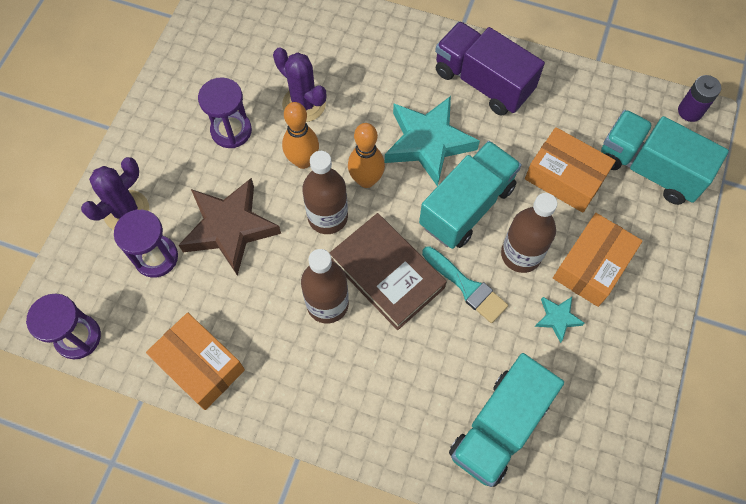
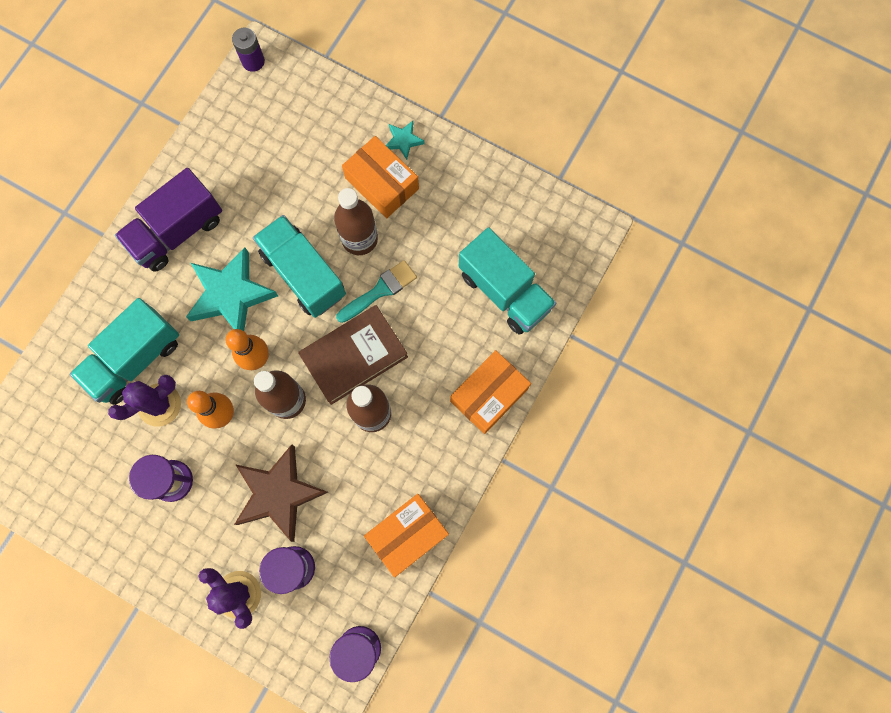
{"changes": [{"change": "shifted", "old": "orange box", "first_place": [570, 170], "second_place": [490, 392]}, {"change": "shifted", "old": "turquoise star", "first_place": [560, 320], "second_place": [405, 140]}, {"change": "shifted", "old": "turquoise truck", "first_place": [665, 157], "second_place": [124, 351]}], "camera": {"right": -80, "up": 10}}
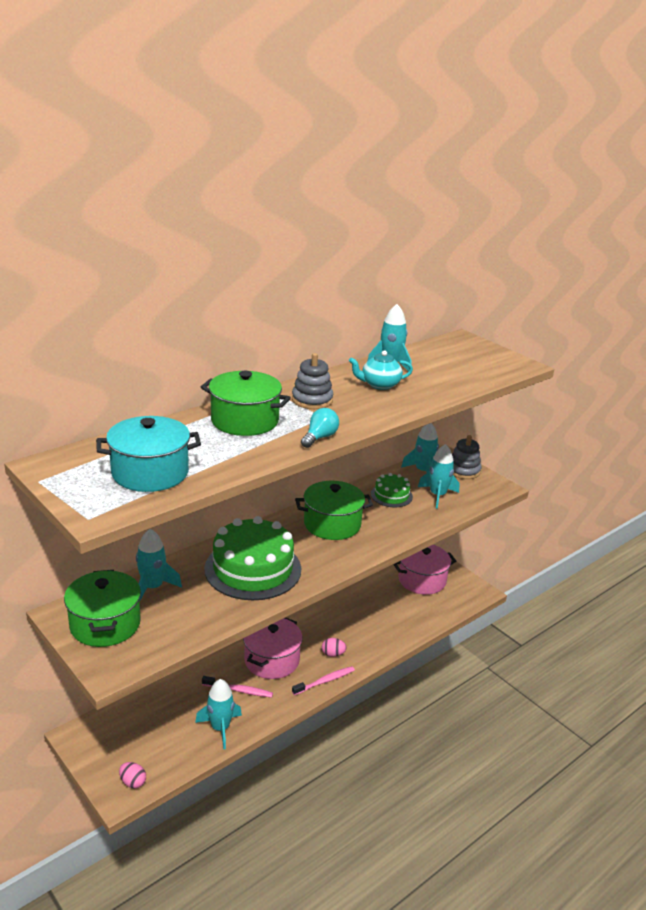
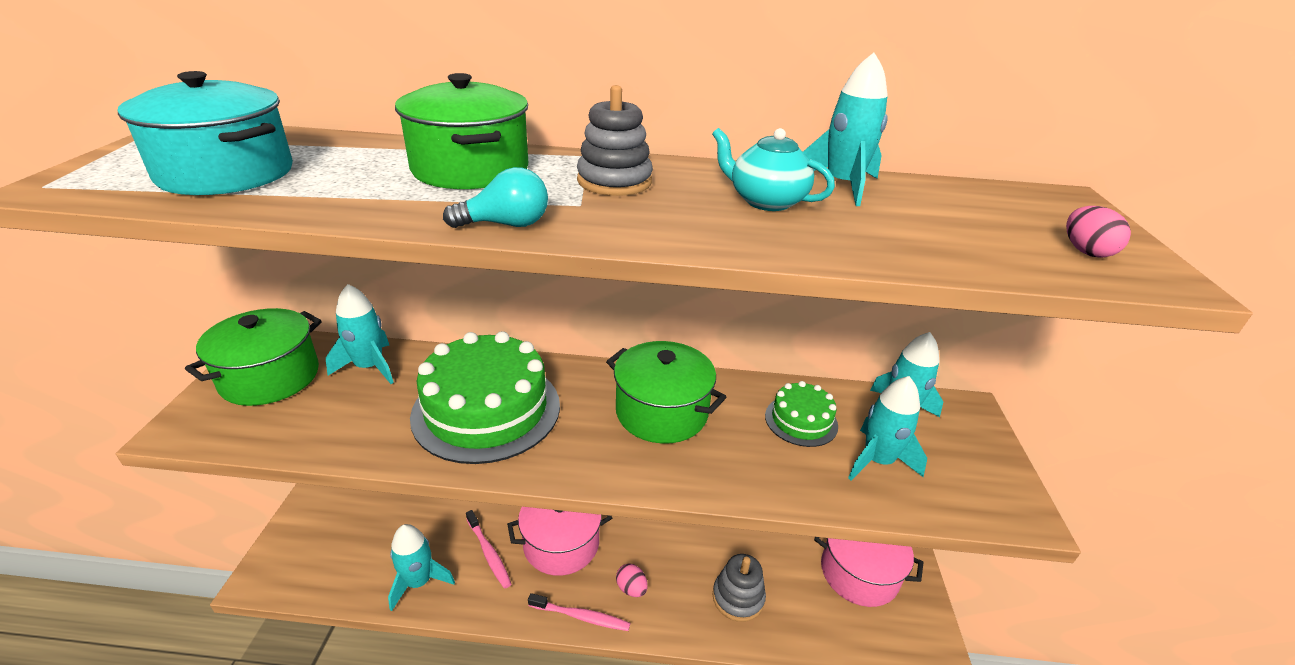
{"changes": [{"change": "shifted", "old": "pink egg", "first_place": [132, 775], "second_place": [1098, 232]}, {"change": "shifted", "old": "grey stacking toy", "first_place": [466, 457], "second_place": [739, 588]}], "camera": {"right": 45, "up": 5}}
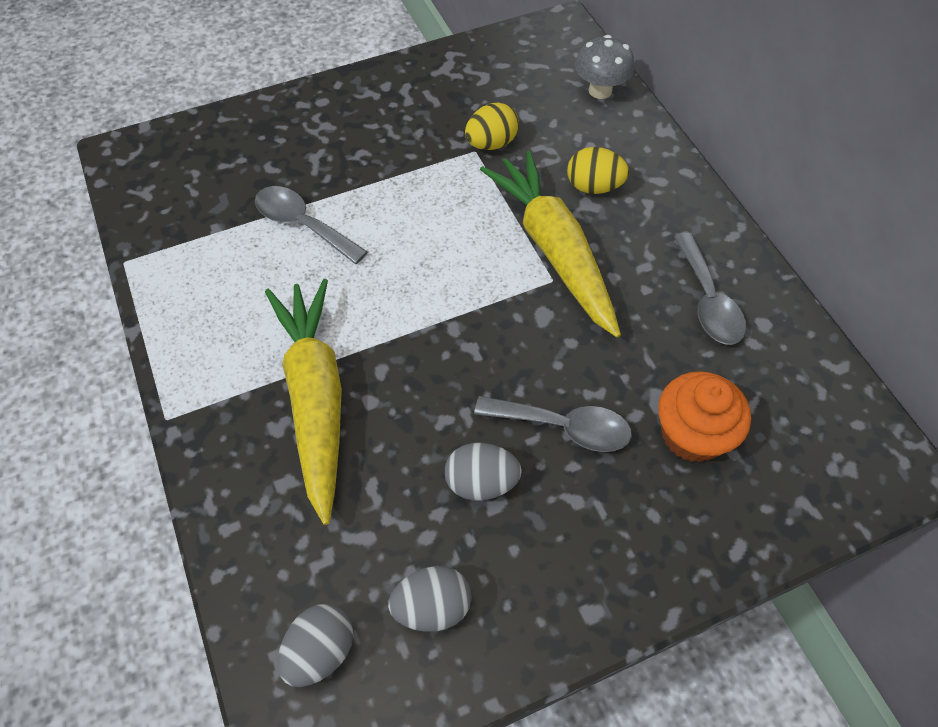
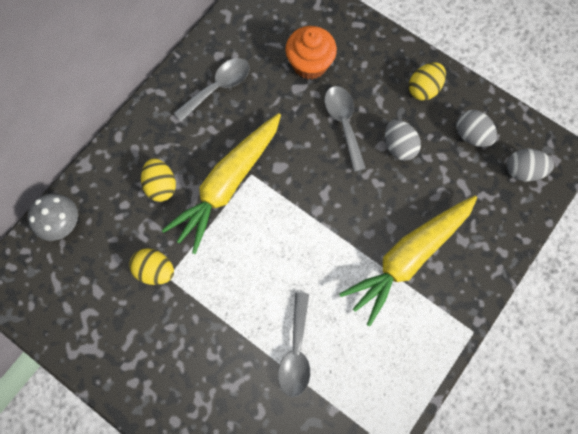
{"changes": [{"change": "new", "new": "yellow egg", "second_place": [427, 81]}], "camera": {"right": -120, "up": 15}}
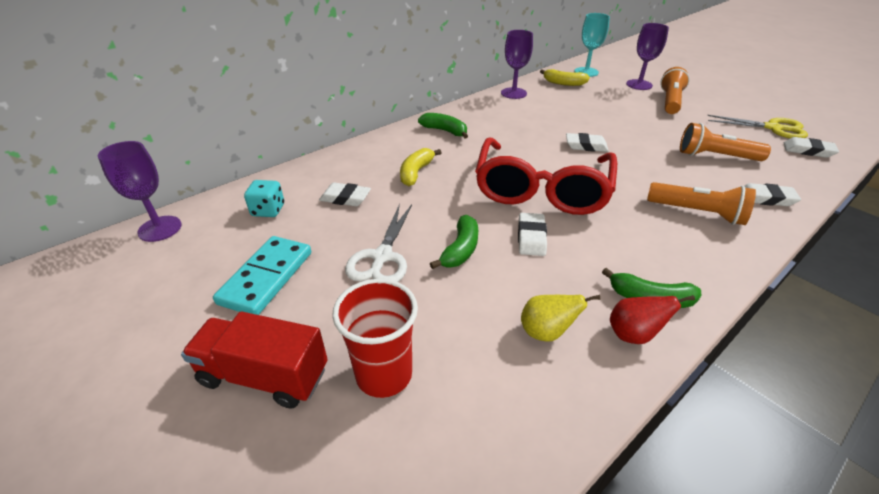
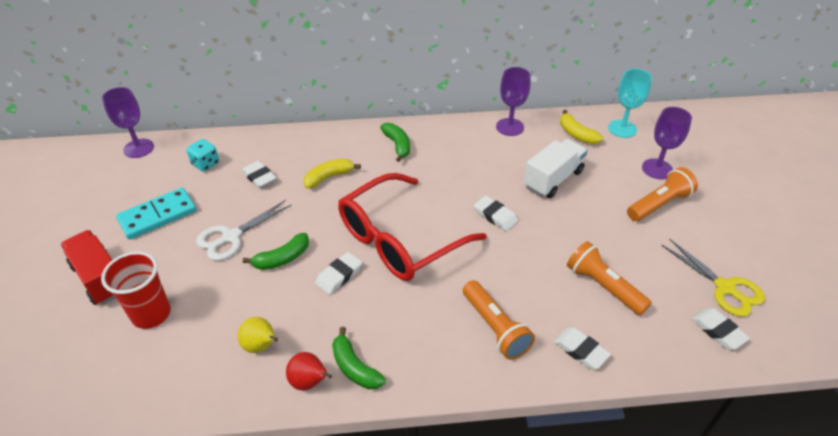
{"changes": [{"change": "new", "new": "white truck", "second_place": [556, 168]}], "camera": {"right": 35, "up": 5}}
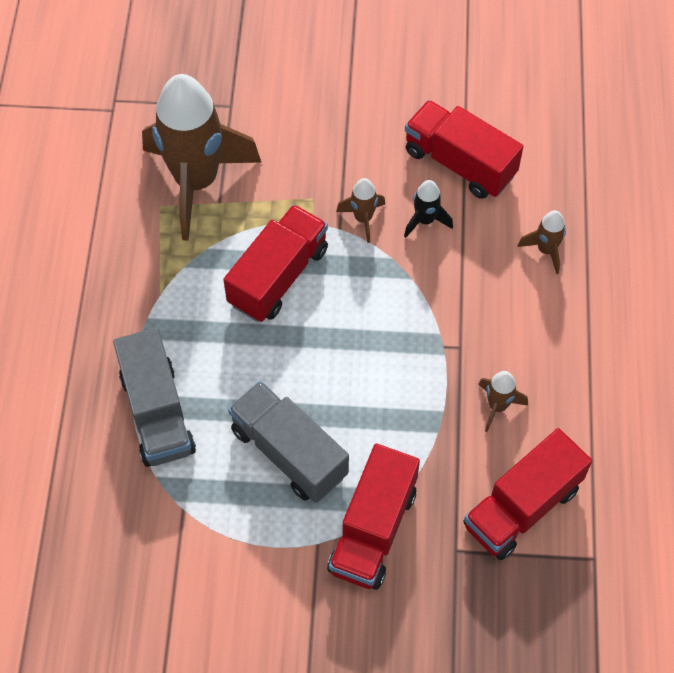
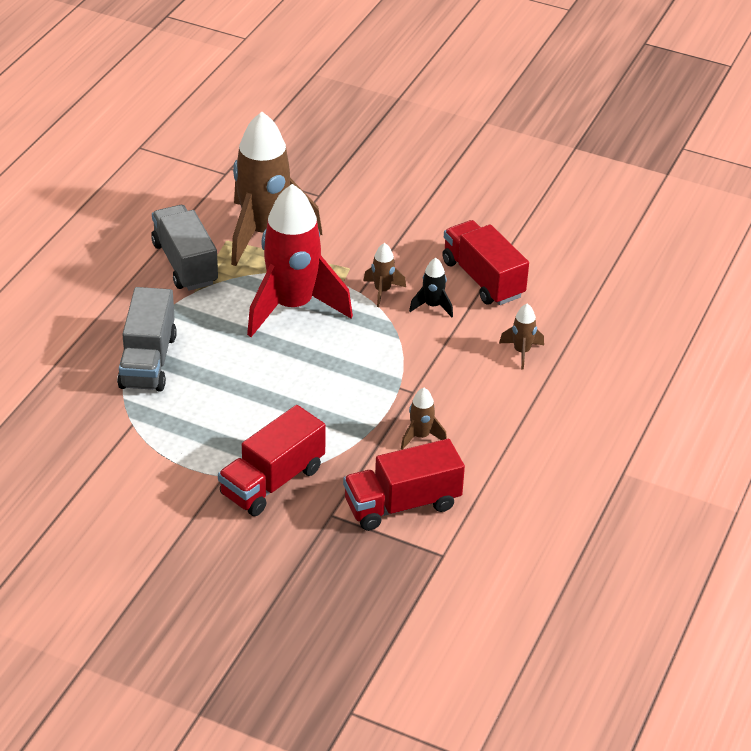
{"changes": [{"change": "swapped", "old": "red truck", "new": "red rocket", "first_place": [275, 263], "second_place": [300, 260]}, {"change": "shifted", "old": "grey truck", "first_place": [288, 442], "second_place": [184, 248]}], "camera": {"right": 20, "up": -20}}
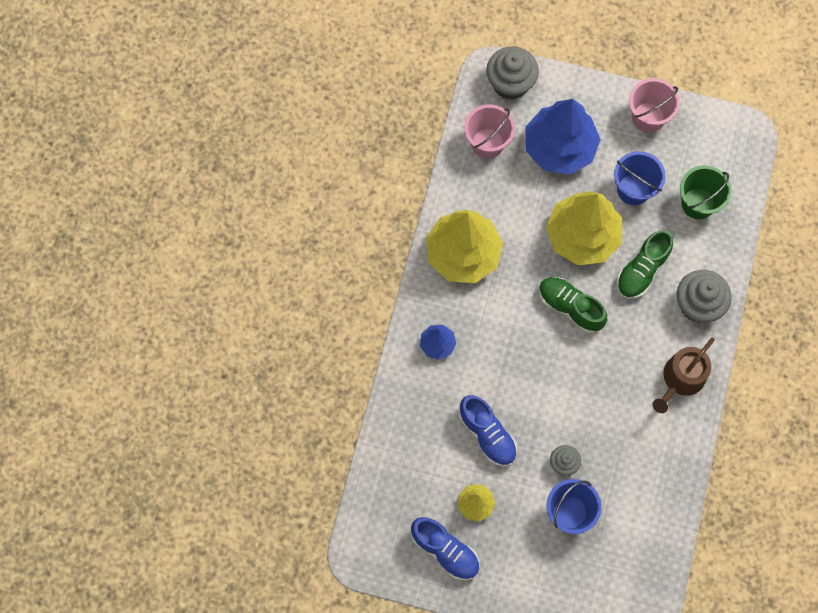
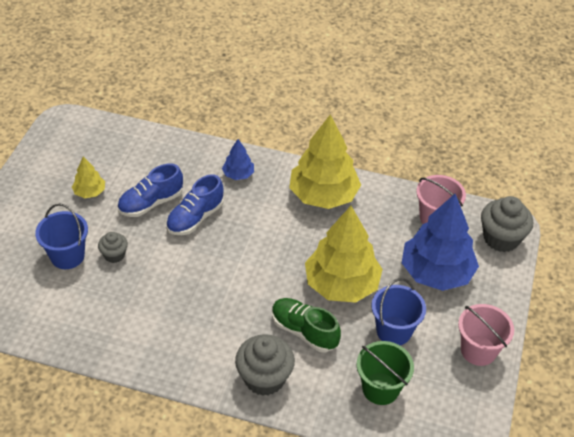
{"changes": [{"change": "shifted", "old": "blue shoe", "first_place": [445, 548], "second_place": [195, 204]}, {"change": "gone", "old": "green shoe", "first_place": [573, 305]}, {"change": "gone", "old": "brown watering can", "first_place": [683, 375]}], "camera": {"right": 90, "up": -25}}
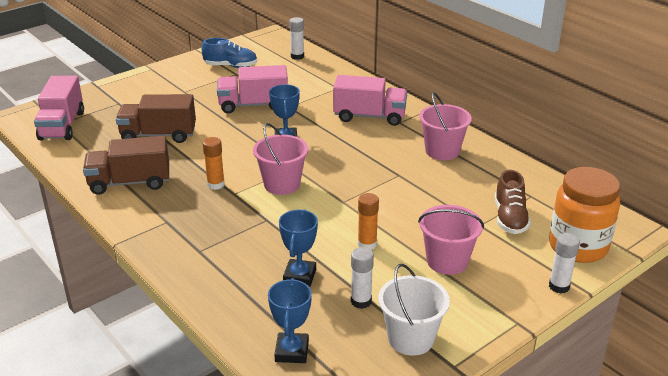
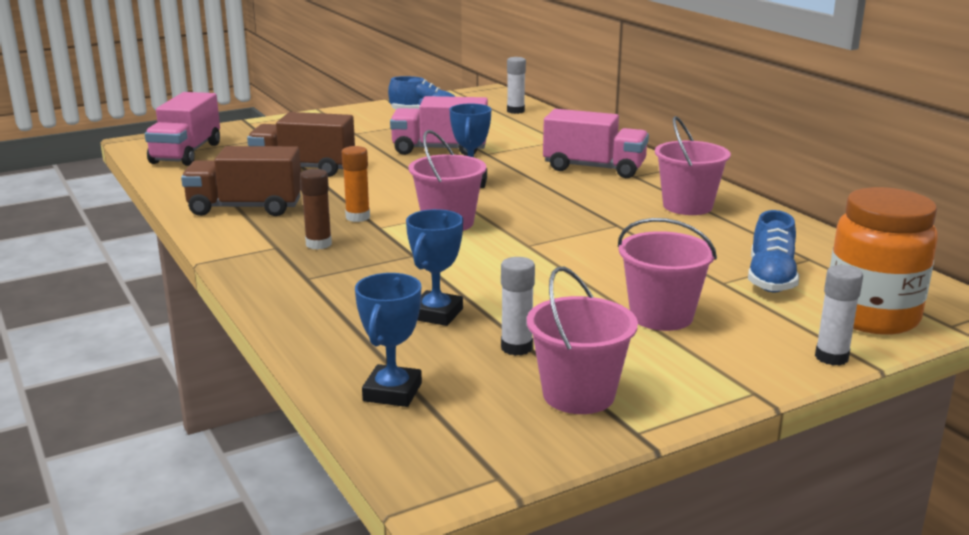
{"changes": [{"change": "gone", "old": "orange glue stick", "first_place": [368, 221]}, {"change": "repainted", "old": "white bucket", "new": "pink bucket", "first_place": [414, 310], "second_place": [582, 340]}, {"change": "repainted", "old": "brown shoe", "new": "blue shoe", "first_place": [513, 202], "second_place": [773, 251]}, {"change": "new", "new": "brown glue stick", "second_place": [316, 209]}], "camera": {"right": 10, "up": -10}}
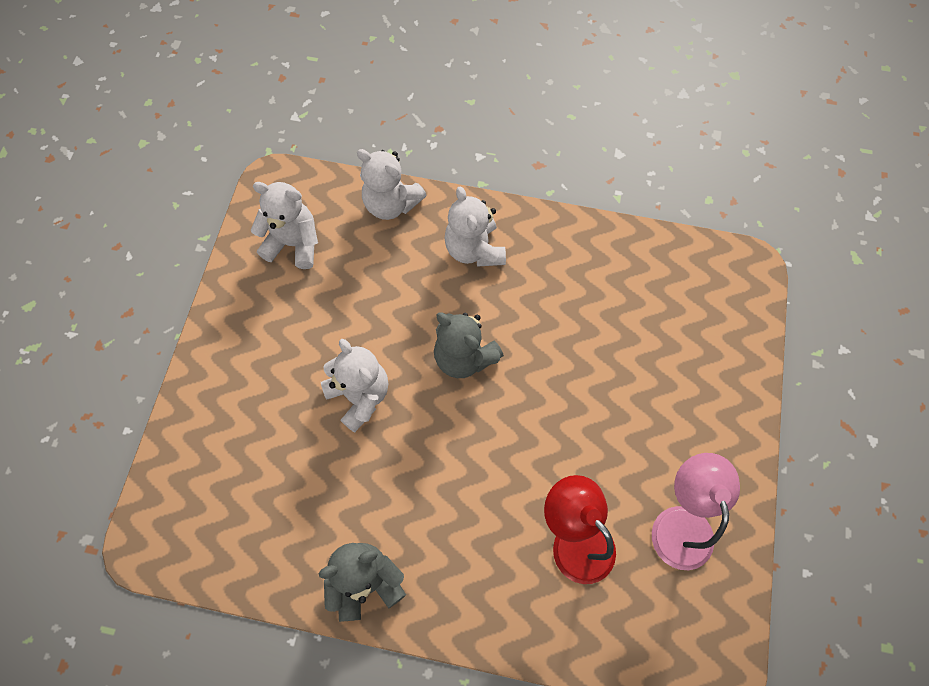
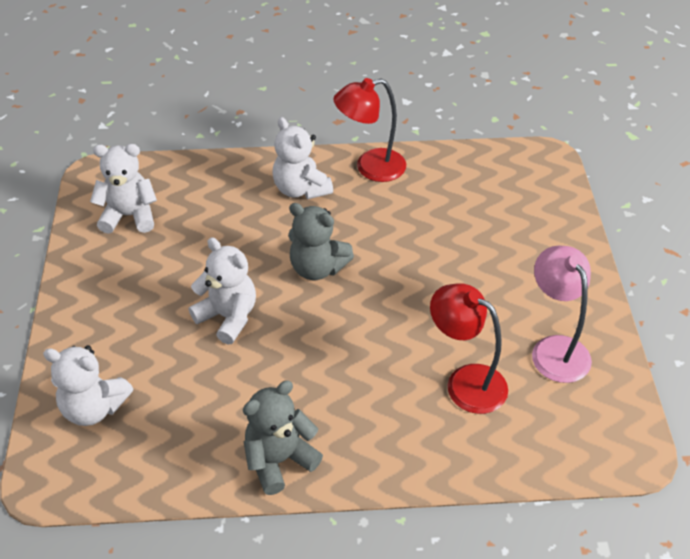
{"changes": [{"change": "shifted", "old": "white teddy bear", "first_place": [391, 184], "second_place": [88, 385]}, {"change": "new", "new": "red lamp", "second_place": [370, 130]}], "camera": {"right": -15, "up": -20}}
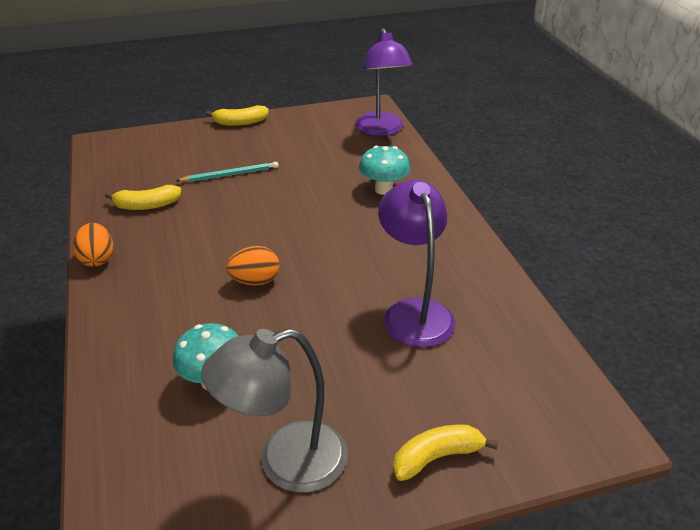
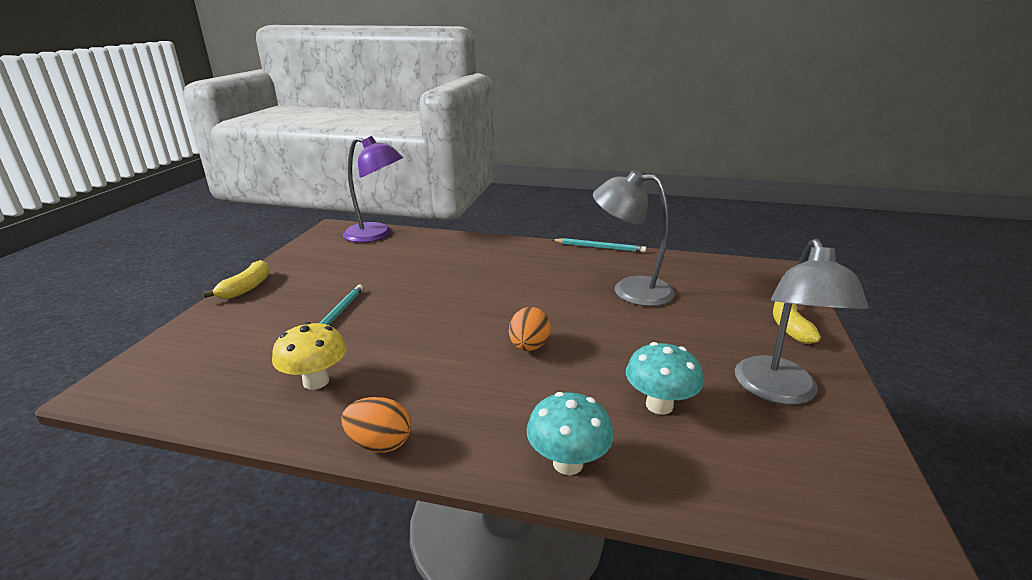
{"changes": [{"change": "swapped", "old": "yellow banana", "new": "yellow mushroom", "first_place": [143, 197], "second_place": [309, 356]}, {"change": "shifted", "old": "turquoise mushroom", "first_place": [384, 170], "second_place": [570, 433]}, {"change": "repainted", "old": "purple lamp", "new": "grey lamp", "first_place": [416, 263], "second_place": [634, 238]}, {"change": "new", "new": "turquoise pencil", "second_place": [599, 245]}], "camera": {"right": -60, "up": -10}}
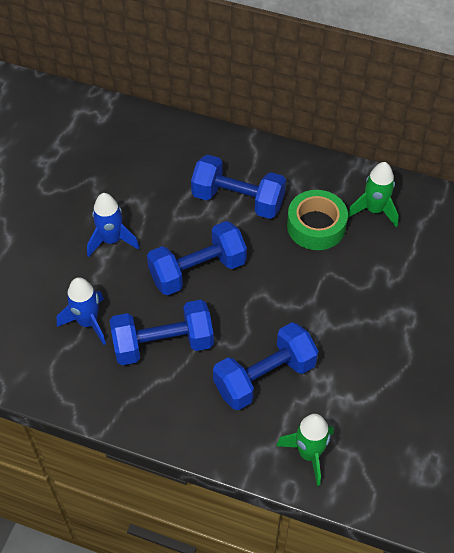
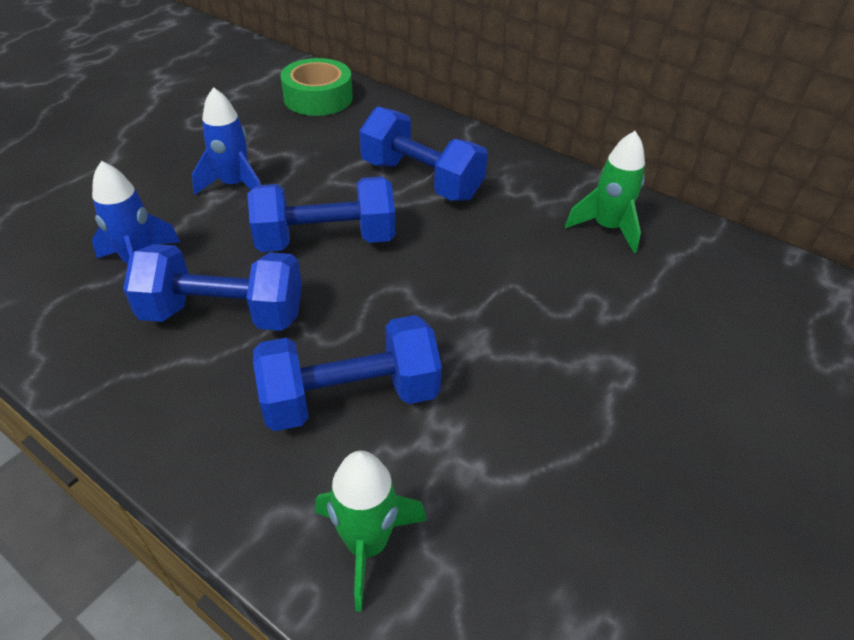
{"changes": [{"change": "shifted", "old": "green tape", "first_place": [317, 220], "second_place": [316, 87]}], "camera": {"right": 15, "up": -10}}
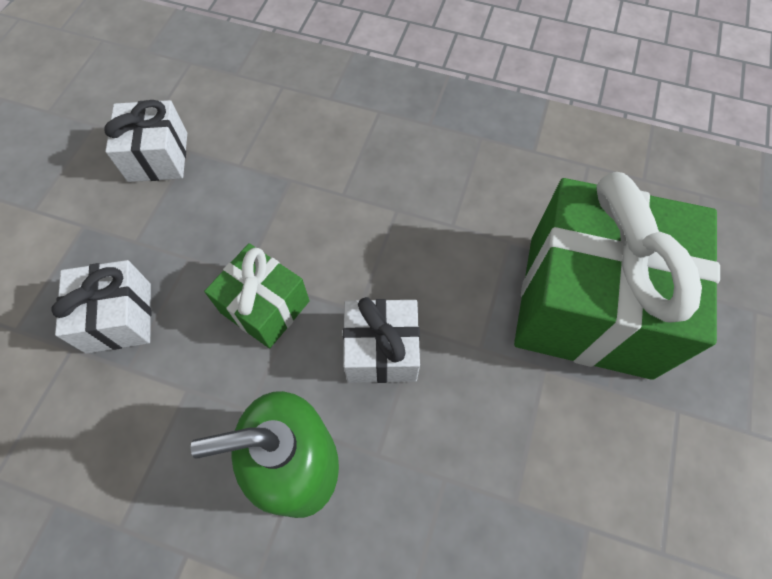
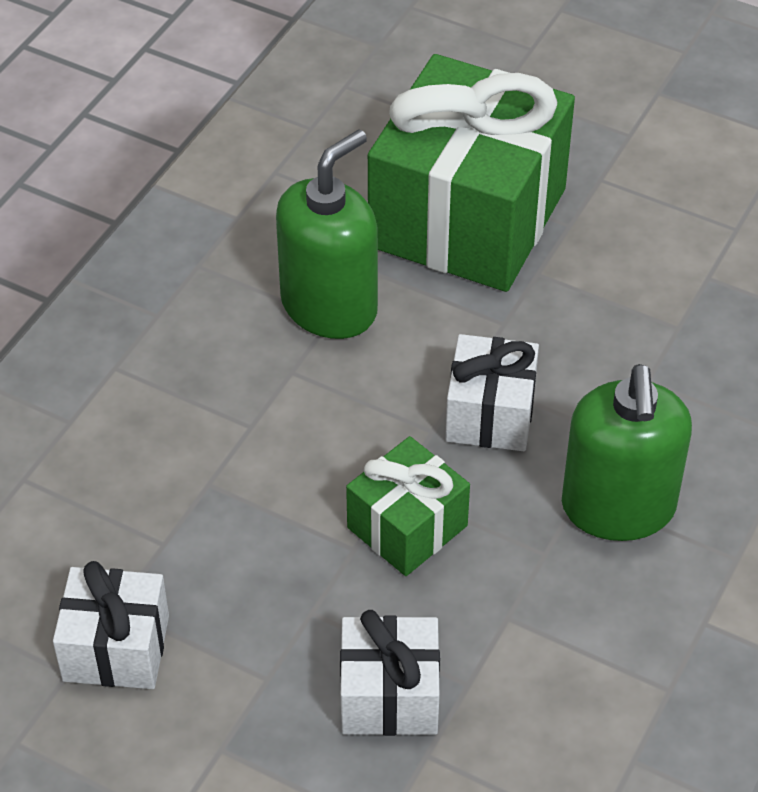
{"changes": [{"change": "new", "new": "green soap dispenser", "second_place": [327, 234]}], "camera": {"right": -80, "up": -15}}
